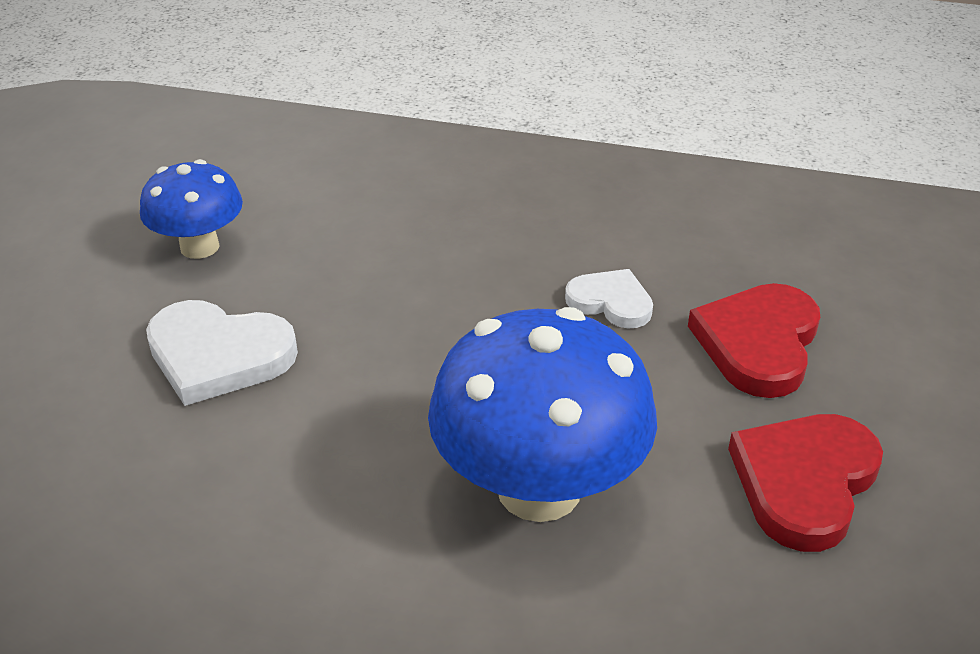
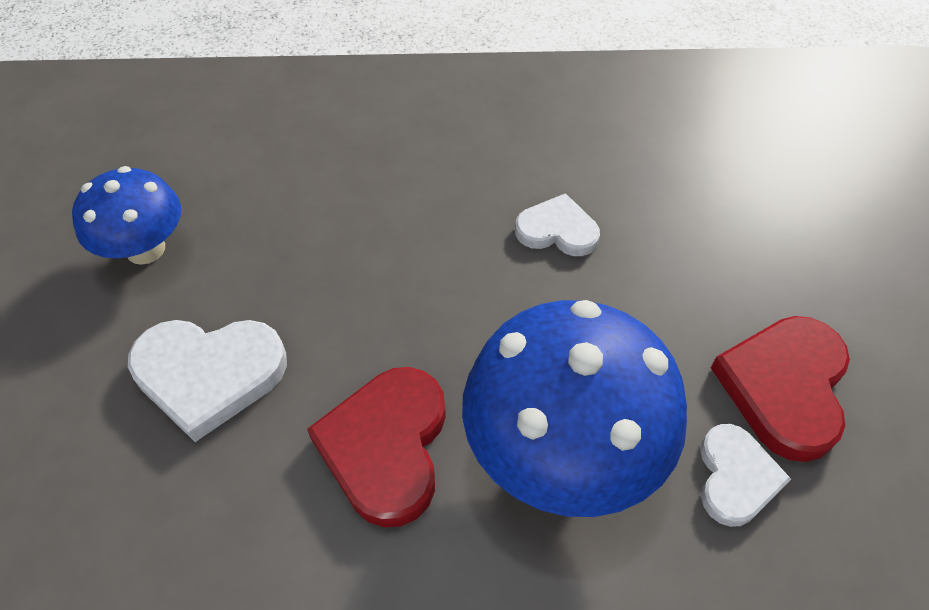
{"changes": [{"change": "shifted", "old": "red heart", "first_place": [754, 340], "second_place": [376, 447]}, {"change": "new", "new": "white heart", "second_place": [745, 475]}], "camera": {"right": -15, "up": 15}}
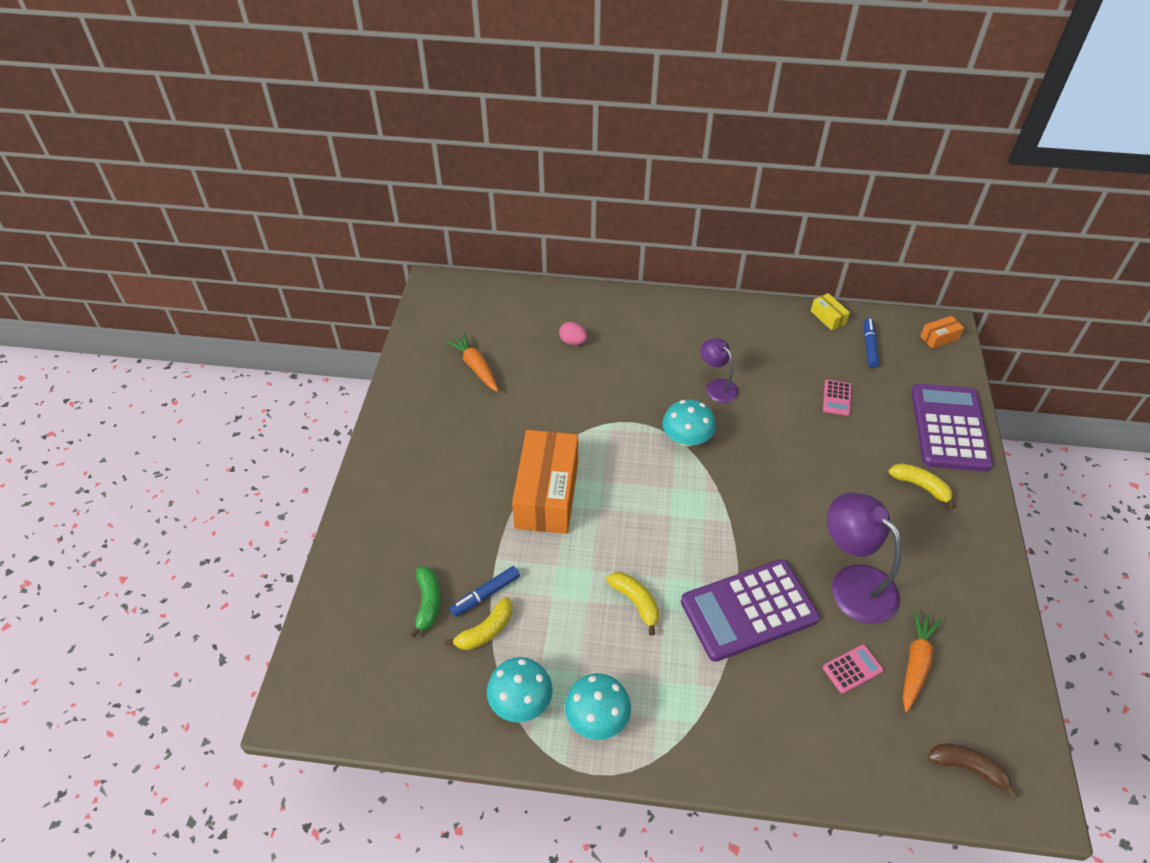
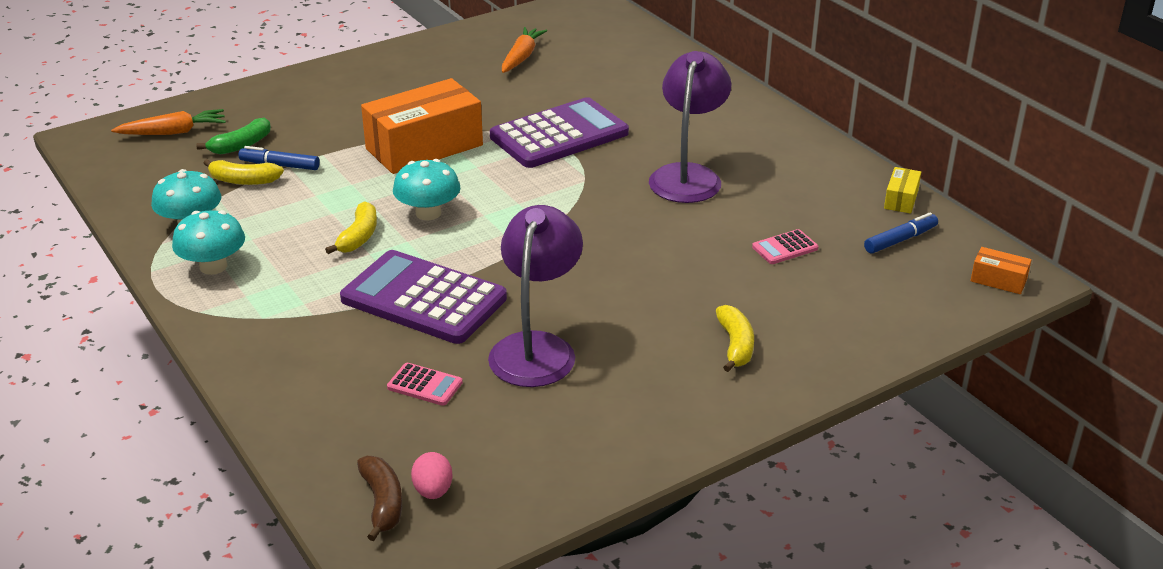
{"changes": [{"change": "shifted", "old": "pink egg", "first_place": [573, 333], "second_place": [432, 475]}, {"change": "shifted", "old": "turquoise mushroom", "first_place": [689, 422], "second_place": [426, 189]}, {"change": "scaled", "old": "purple lamp", "first_place": [720, 370], "second_place": [690, 127], "factor": 1.74}, {"change": "shifted", "old": "orange carrot", "first_place": [922, 660], "second_place": [168, 122]}, {"change": "shifted", "old": "purple calculator", "first_place": [952, 427], "second_place": [559, 132]}], "camera": {"right": 50, "up": -15}}
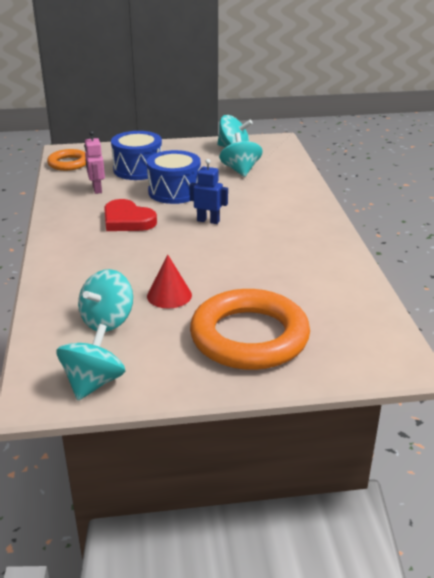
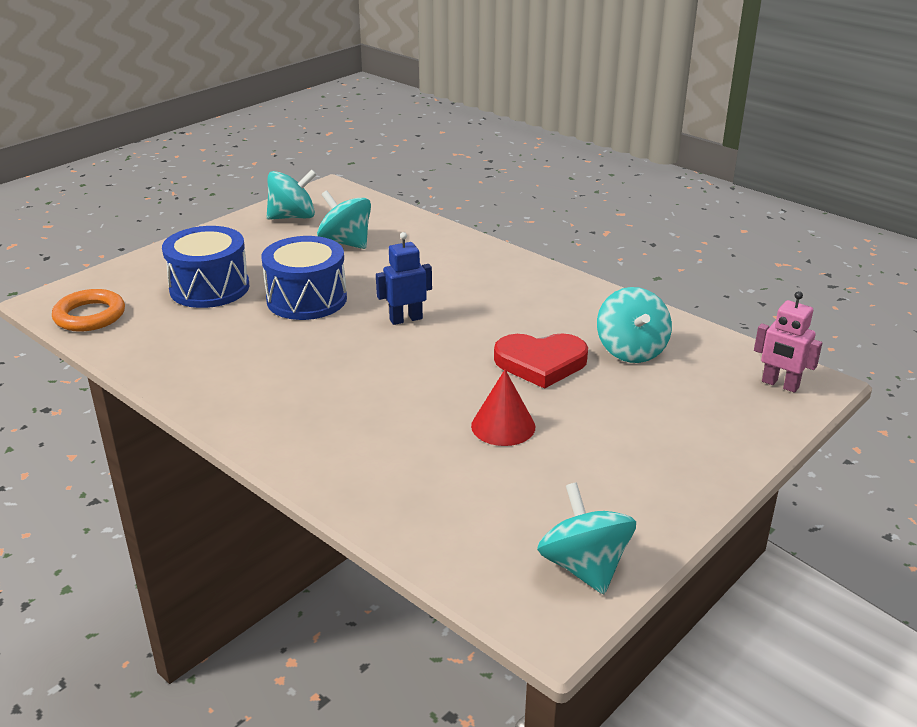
{"changes": [{"change": "shifted", "old": "turquoise spinning top", "first_place": [105, 300], "second_place": [634, 325]}, {"change": "shifted", "old": "pink robot", "first_place": [94, 162], "second_place": [788, 342]}, {"change": "shifted", "old": "red heart", "first_place": [130, 215], "second_place": [541, 361]}, {"change": "gone", "old": "orange ring", "first_place": [250, 329]}], "camera": {"right": -40, "up": 0}}
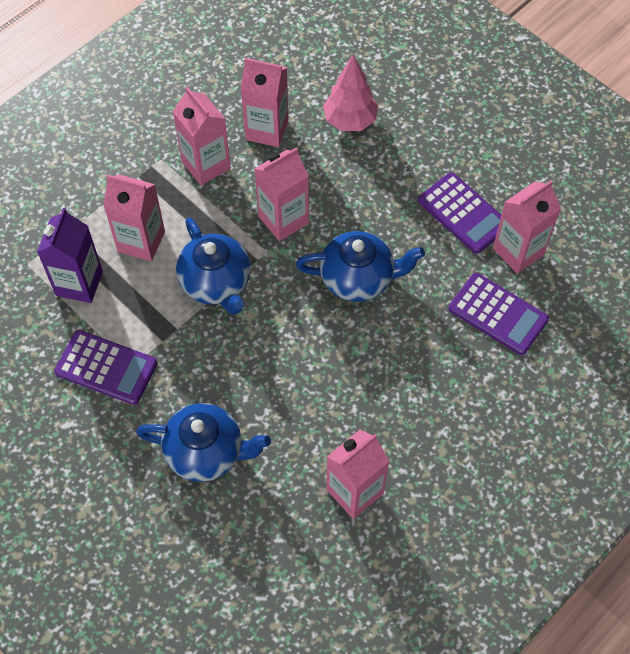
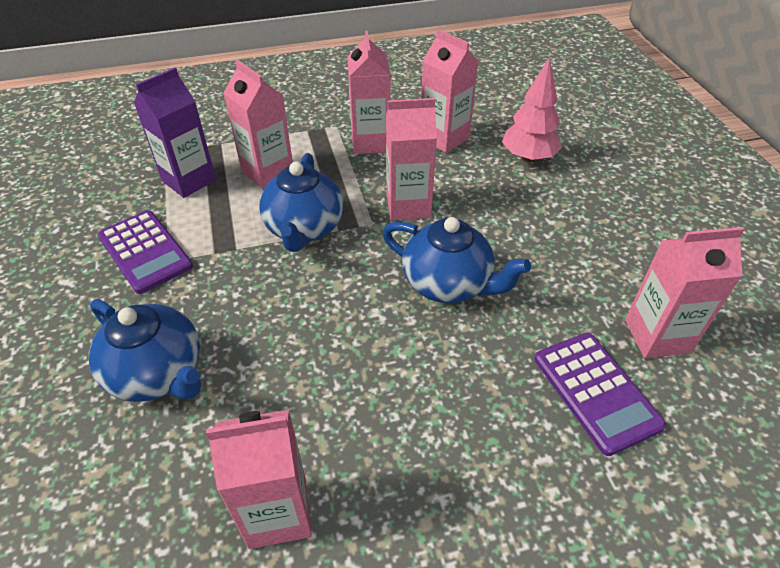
{"changes": [{"change": "gone", "old": "purple calculator", "first_place": [459, 213]}], "camera": {"right": 30, "up": -15}}
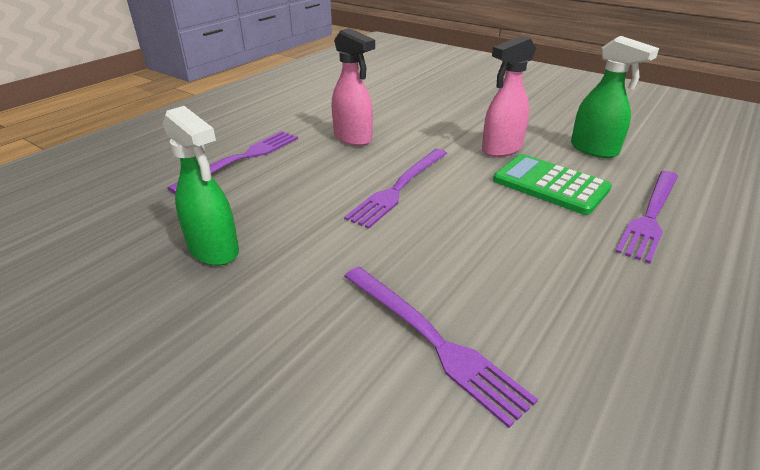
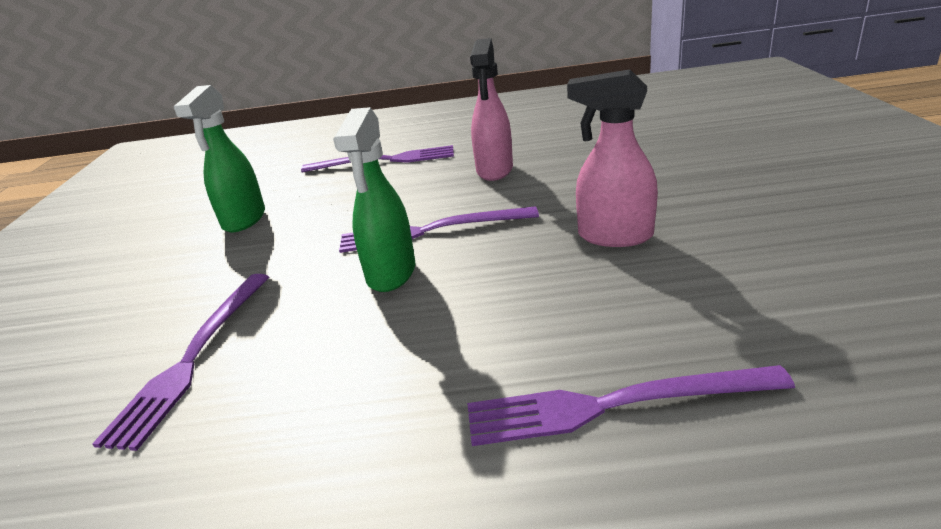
{"changes": [{"change": "gone", "old": "green calculator", "first_place": [552, 184]}, {"change": "shifted", "old": "green spray bottle", "first_place": [615, 97], "second_place": [374, 199]}], "camera": {"right": 55, "up": -5}}
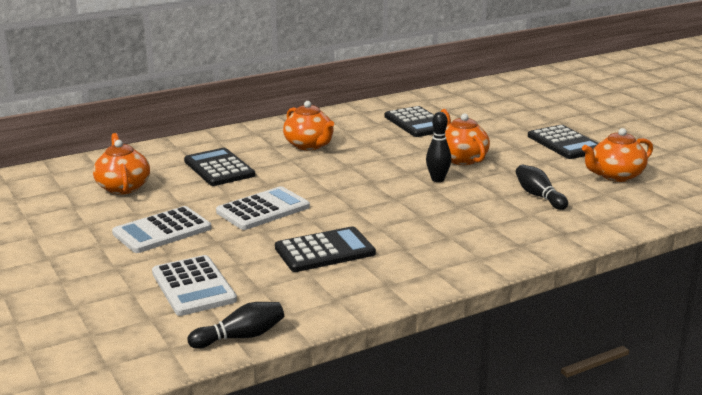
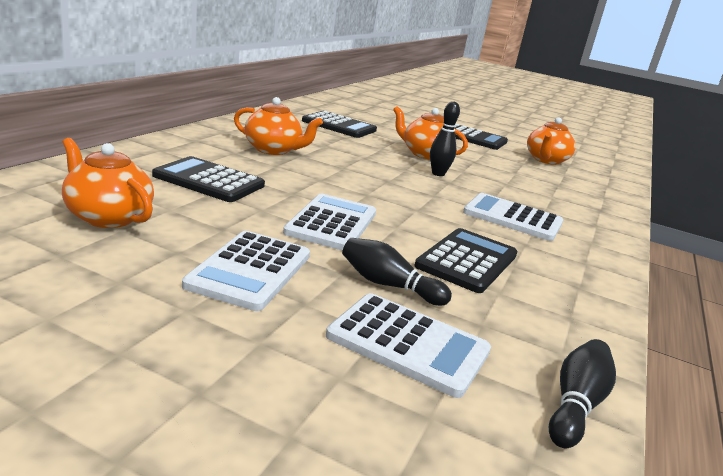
{"changes": [{"change": "shifted", "old": "black bowling pin", "first_place": [542, 187], "second_place": [397, 272]}, {"change": "new", "new": "white calculator", "second_place": [513, 217]}], "camera": {"right": -40, "up": 0}}
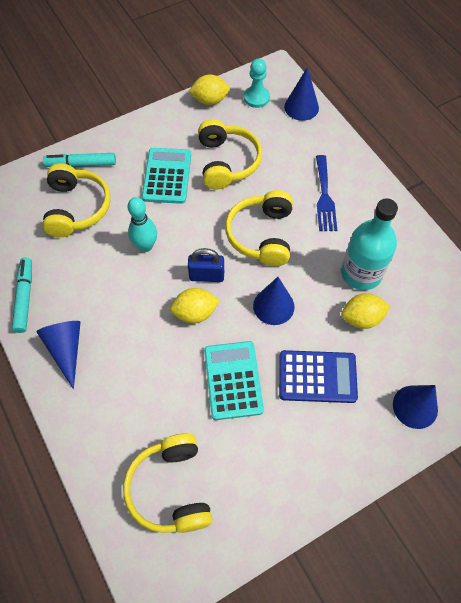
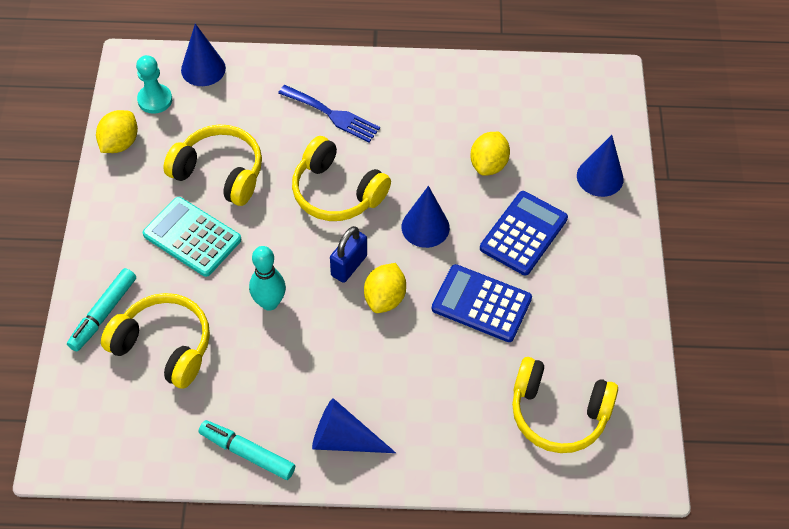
{"changes": [{"change": "repainted", "old": "turquoise calculator", "new": "blue calculator", "first_place": [234, 380], "second_place": [482, 303]}, {"change": "gone", "old": "turquoise bottle", "first_place": [369, 244]}], "camera": {"right": -60, "up": -5}}
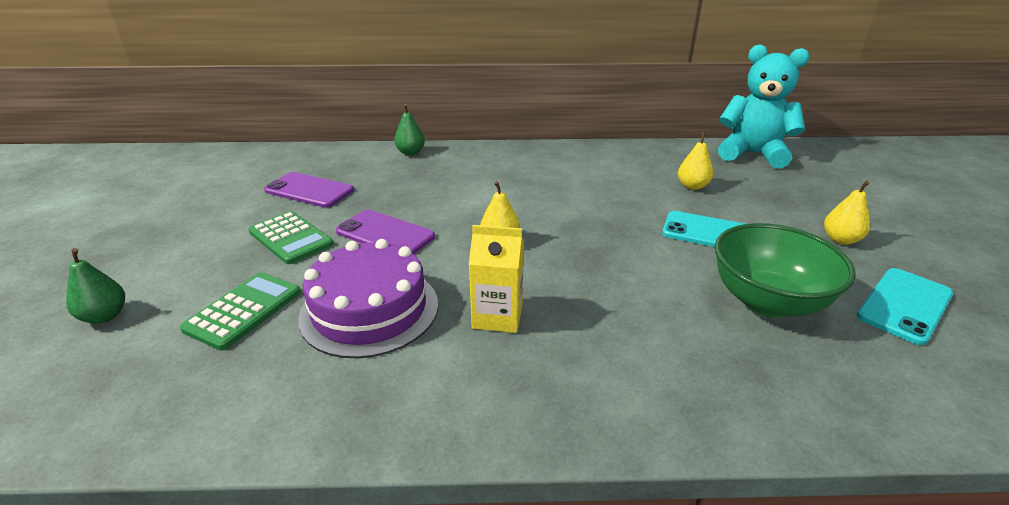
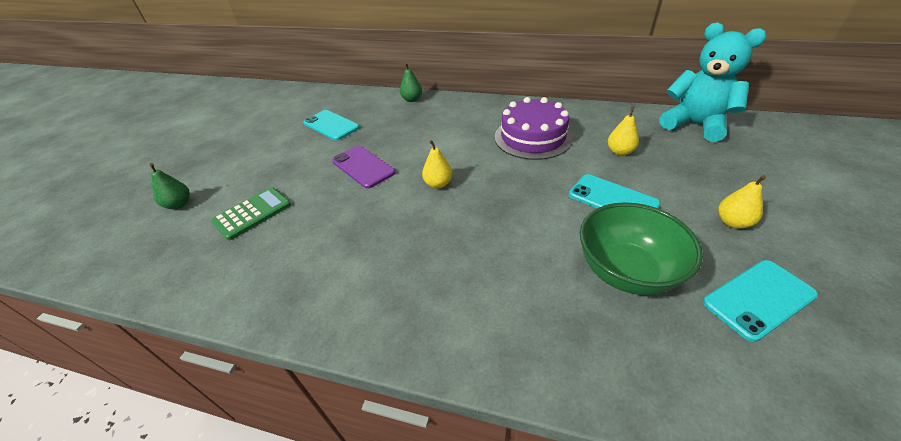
{"changes": [{"change": "gone", "old": "green calculator", "first_place": [291, 237]}, {"change": "repainted", "old": "purple phone", "new": "turquoise phone", "first_place": [309, 190], "second_place": [331, 125]}, {"change": "shifted", "old": "purple cake", "first_place": [368, 298], "second_place": [534, 128]}, {"change": "gone", "old": "yellow carton", "first_place": [496, 279]}], "camera": {"right": 20, "up": 10}}
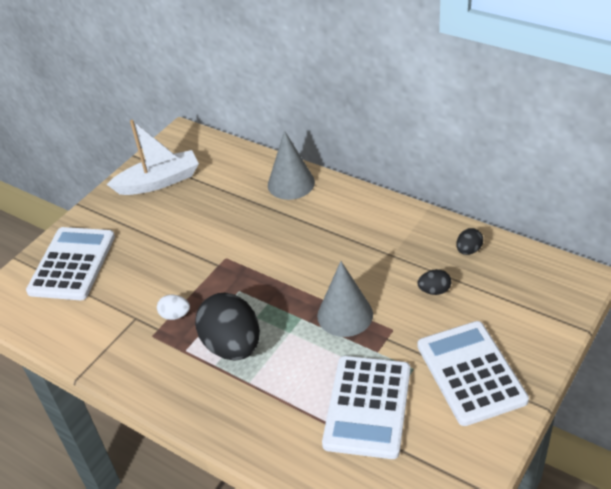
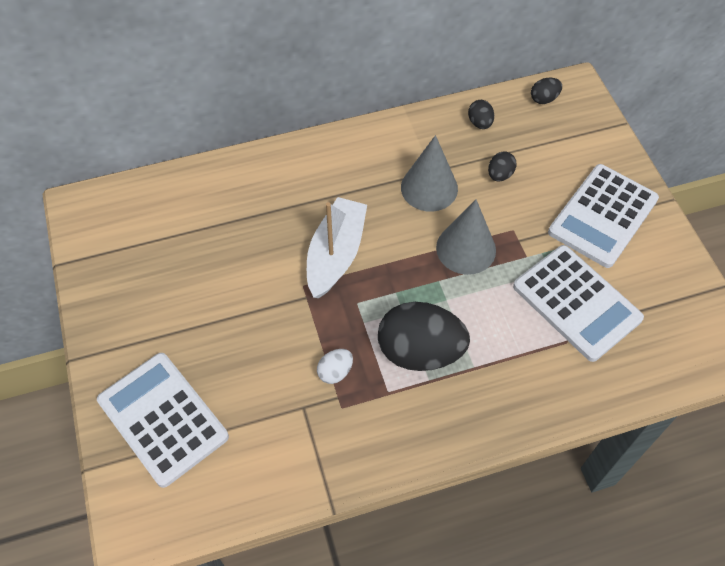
{"changes": [{"change": "shifted", "old": "white boat", "first_place": [153, 157], "second_place": [337, 247]}, {"change": "shifted", "old": "grey cone", "first_place": [291, 165], "second_place": [429, 173]}, {"change": "rotated", "old": "white calculator", "first_place": [473, 373], "second_place": [603, 216], "degrees": -75}, {"change": "new", "new": "black egg", "second_place": [546, 91]}], "camera": {"right": -55, "up": 15}}
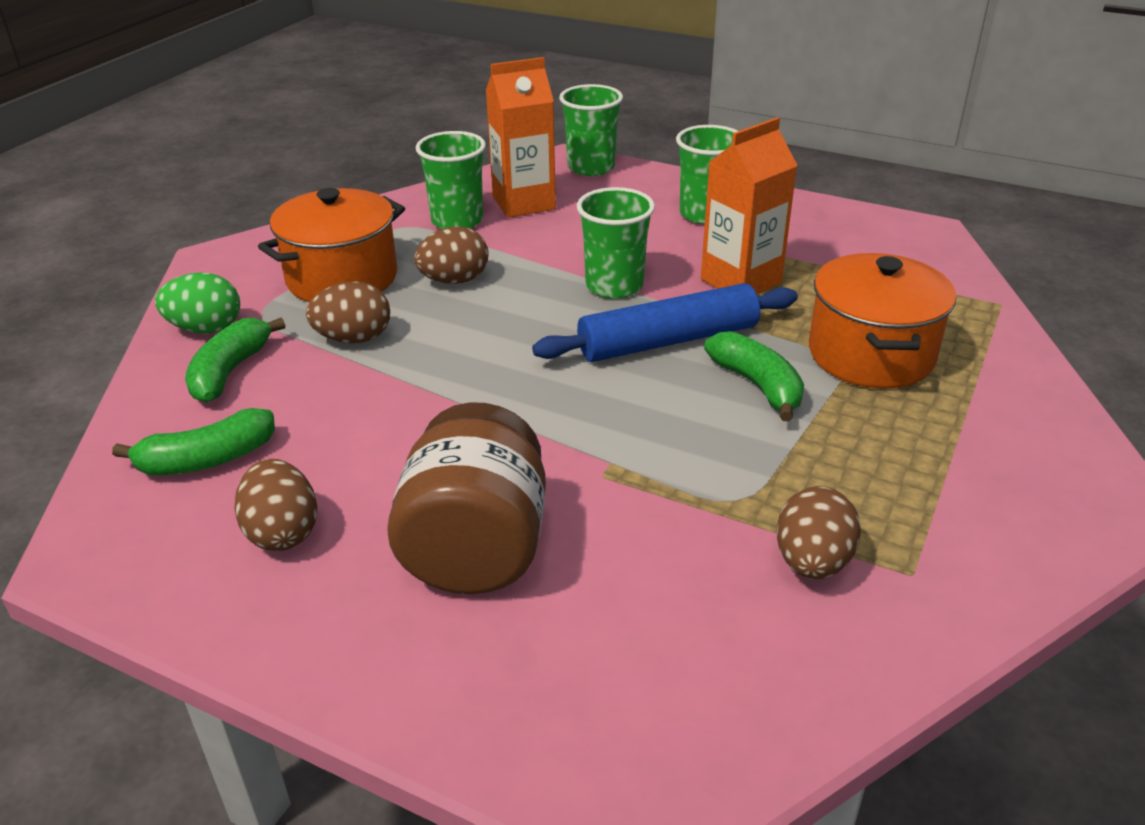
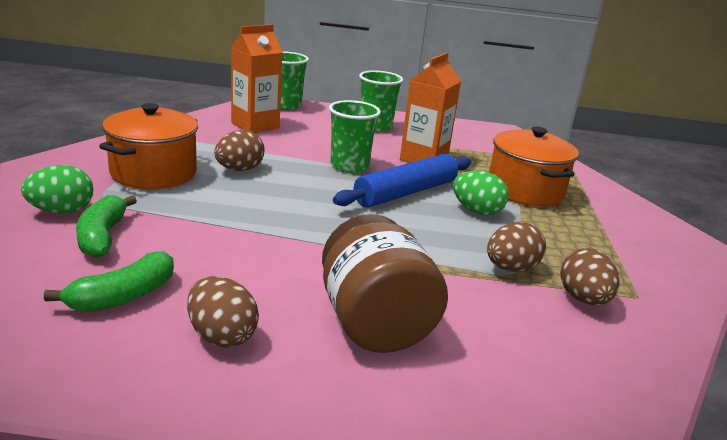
{"changes": [{"change": "shifted", "old": "brown egg", "first_place": [348, 312], "second_place": [516, 247]}, {"change": "gone", "old": "green cup", "first_place": [451, 180]}, {"change": "swapped", "old": "green banana", "new": "green egg", "first_place": [754, 376], "second_place": [481, 192]}], "camera": {"right": -25, "up": -10}}
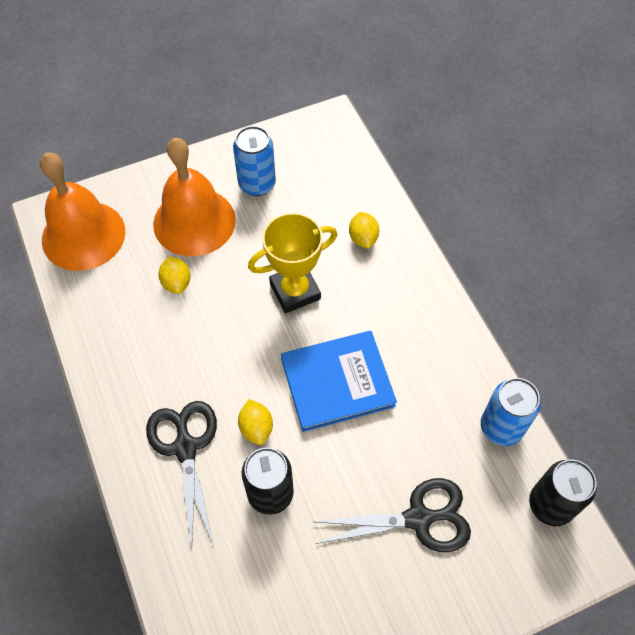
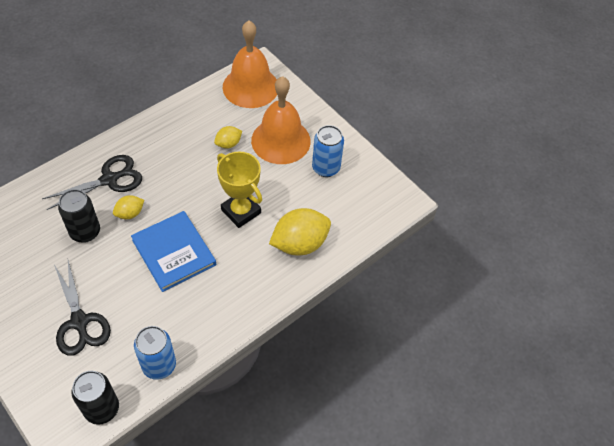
{"changes": [{"change": "scaled", "old": "yellow lemon", "first_place": [364, 230], "second_place": [300, 231], "factor": 1.94}], "camera": {"right": 70, "up": -5}}
